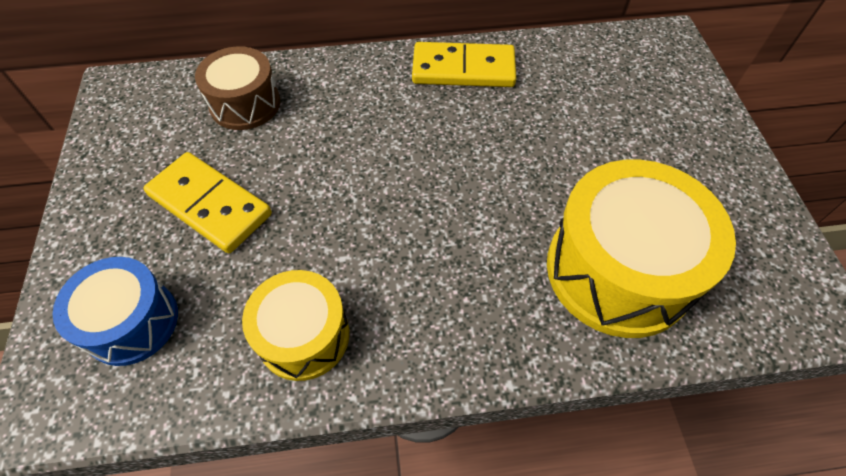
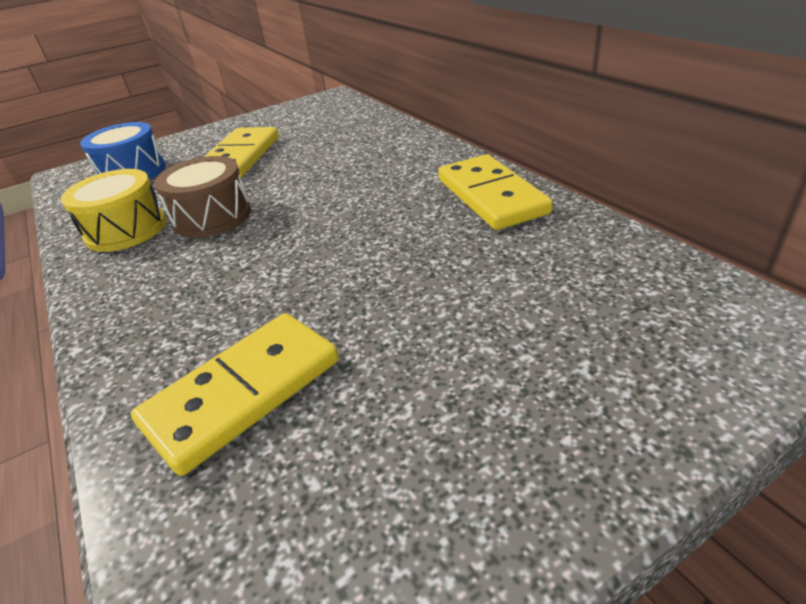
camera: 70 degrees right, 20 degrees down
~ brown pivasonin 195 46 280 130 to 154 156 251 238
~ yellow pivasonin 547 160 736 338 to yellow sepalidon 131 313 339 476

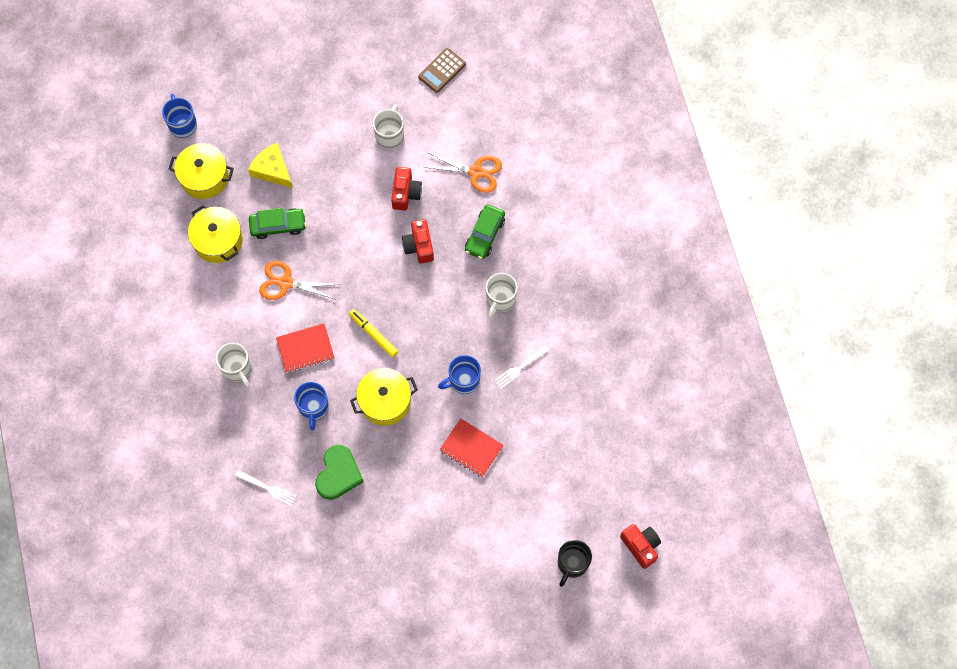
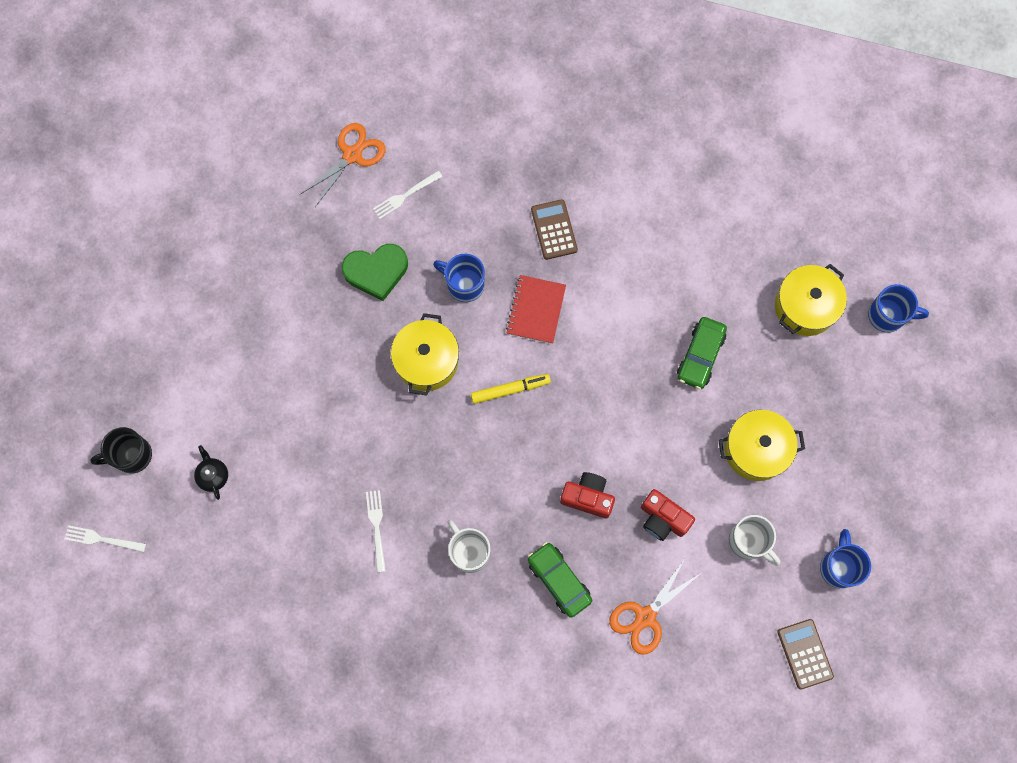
camera: 120 degrees right, 5 degrees up
- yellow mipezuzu 248 143 293 188
- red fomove 440 419 504 477
+ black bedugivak 194 445 228 500
~ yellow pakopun 188 205 243 263 to 718 410 805 481
~ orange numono 259 261 340 300 to 300 123 386 207
~ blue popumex 438 355 481 394 to 820 529 871 588
~ white popumex 216 343 251 387 to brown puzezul 531 199 578 260
~ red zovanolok 620 524 661 569 to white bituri 65 525 146 552
~ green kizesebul 315 445 364 500 = 342 244 408 301 60 degrees counterclockwise
~ black popumex 558 540 592 587 = 90 427 152 473 75 degrees counterclockwise

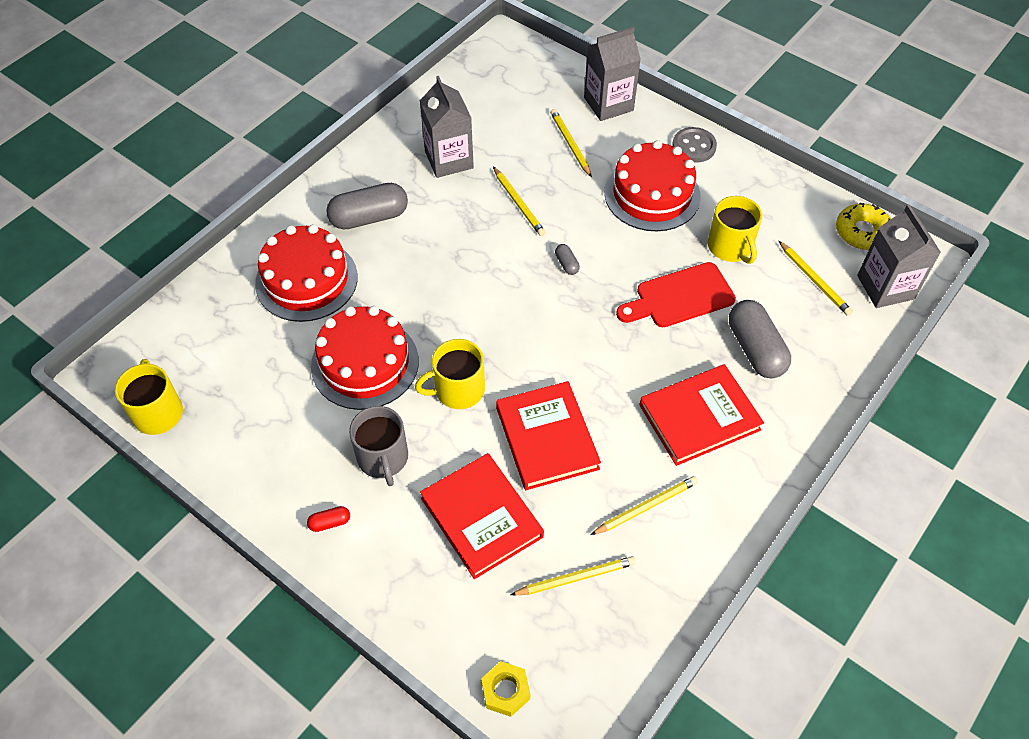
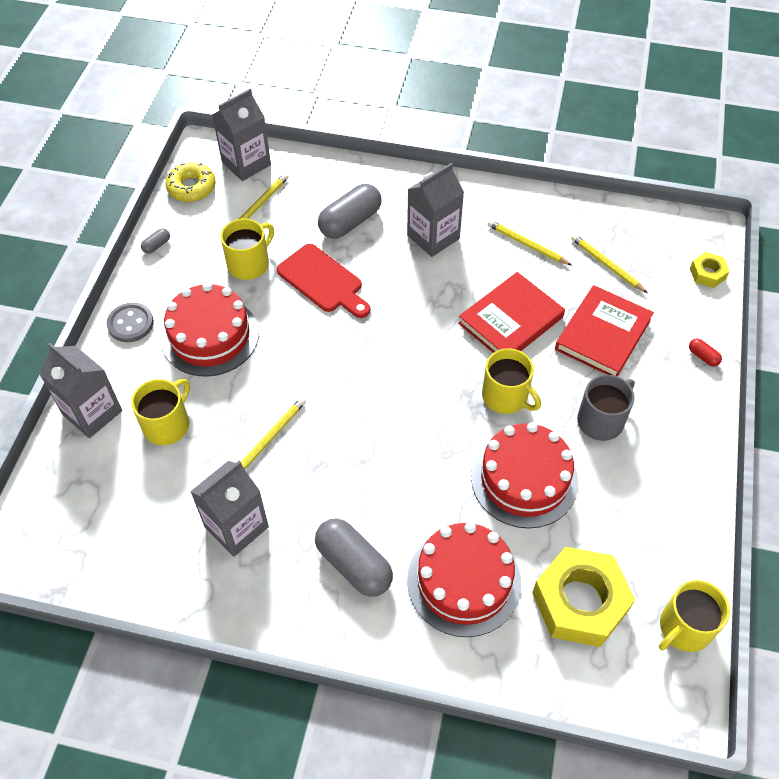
camera: 115 degrees left, 0 degrees up
+ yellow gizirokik 532 547 635 647
~ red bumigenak 307 506 350 532 to 689 339 722 366
~ grey bumigenak 555 244 580 275 to 141 228 170 254
~ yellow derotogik 550 109 592 177 to yellow popumex 131 379 190 445
~ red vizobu 640 364 764 466 to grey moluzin 407 163 464 257

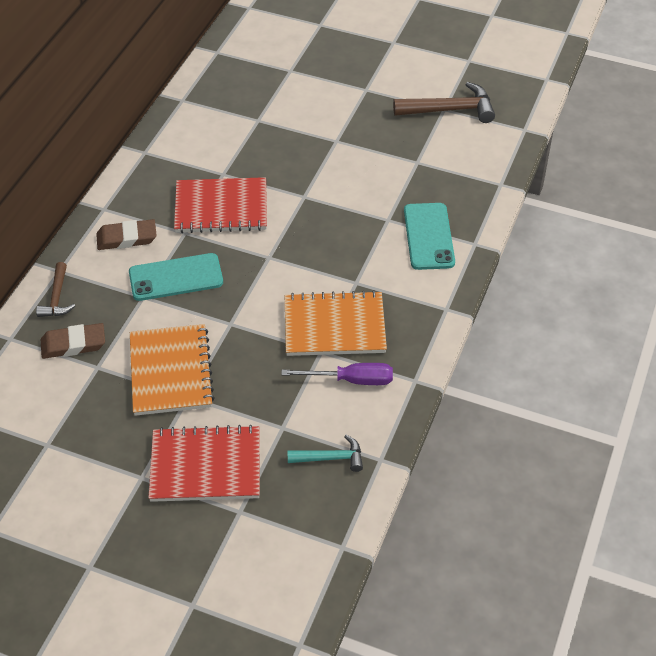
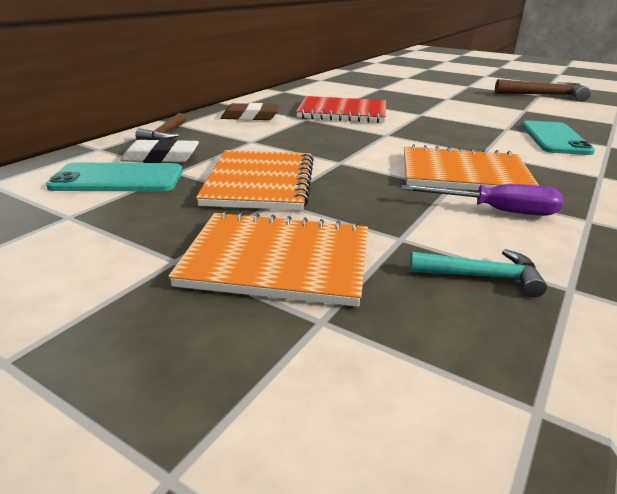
camera: 10 degrees right, 20 degrees down
~ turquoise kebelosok 129 253 223 301 to 46 163 182 191
~ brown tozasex 41 323 105 359 to white tozasex 120 139 199 163
~ red fomove 148 425 260 502 to orange fomove 168 211 368 307

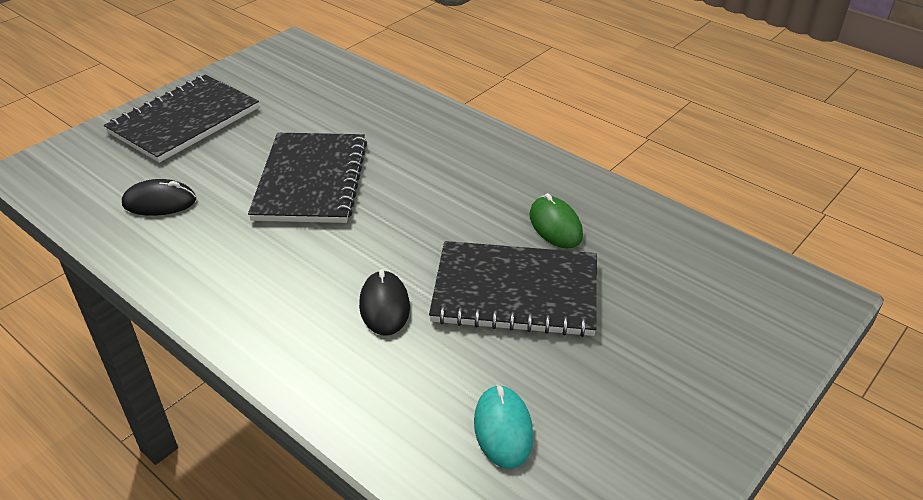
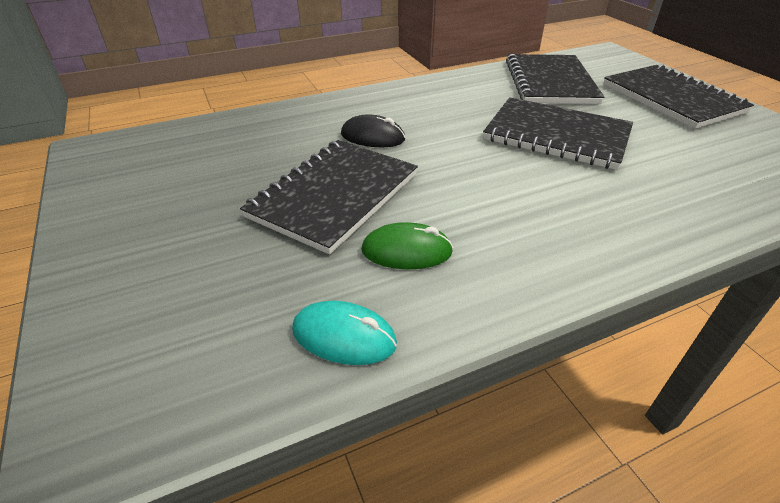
camera: 115 degrees right, 0 degrees up
~ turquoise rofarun 474 385 533 469 to 292 301 397 365
~ black rofarun 122 179 196 216 to black fomove 506 54 604 104

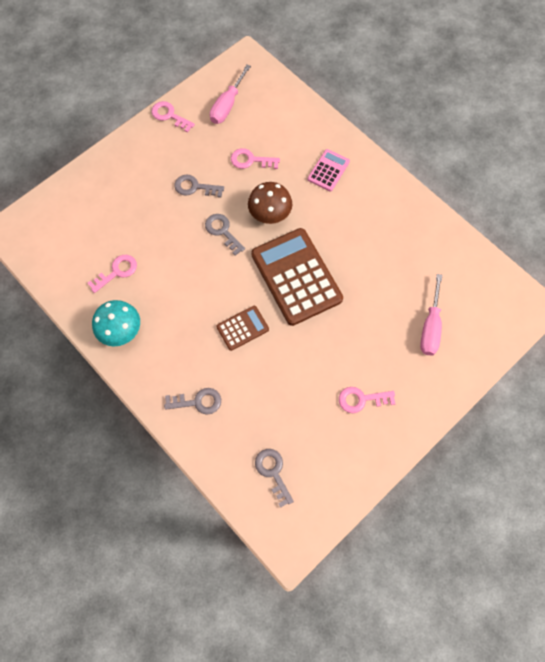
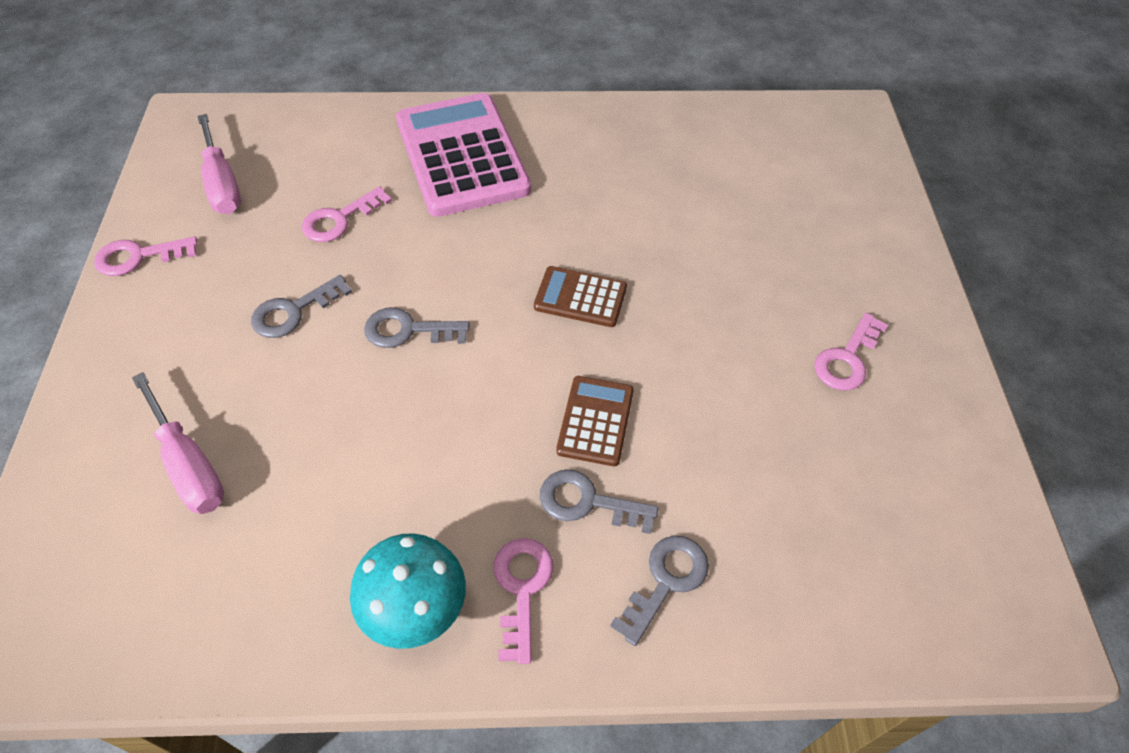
camera: 50 degrees left, 15 degrees down
- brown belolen 248 182 292 224
~ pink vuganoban 87 255 137 293 to 494 538 553 664
~ grey vuganoban 255 449 294 508 to 540 469 659 534
~ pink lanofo 420 274 442 355 to 132 372 224 514
~ brown puzezul 251 228 343 326 = 534 266 627 327 x0.49
~ pink puzezul 308 149 350 191 = 396 93 531 217 x2.05

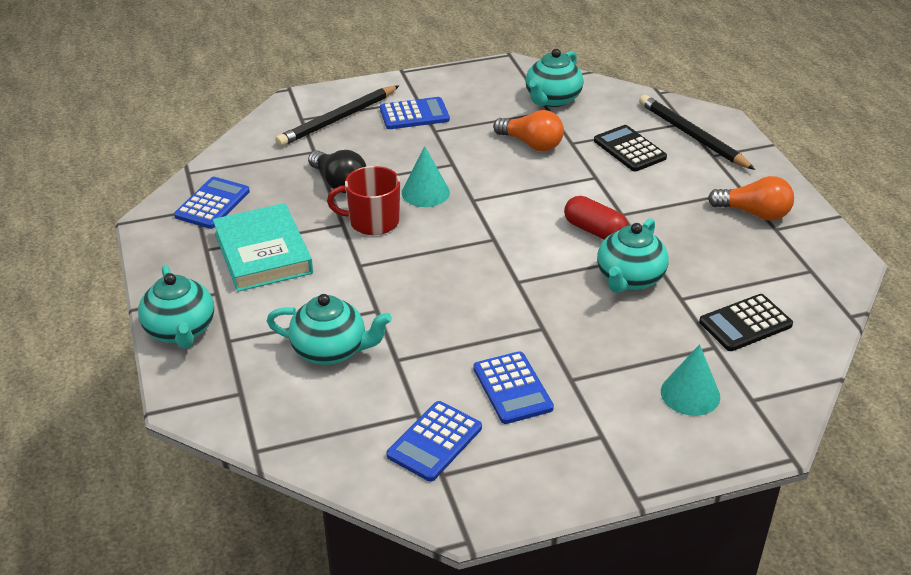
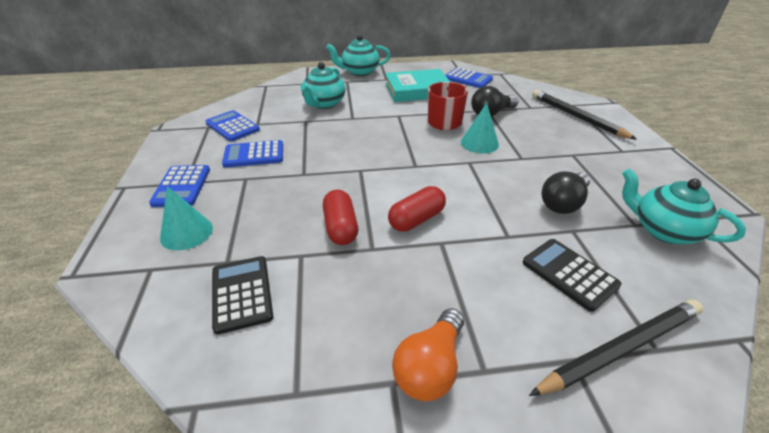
camera: 100 degrees right, 0 degrees up
~ blue puzezul 380 97 450 129 to 149 165 210 207
~ turquoise bedugivak 597 218 668 293 to red bumigenak 323 190 358 245
~ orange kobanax 493 110 564 151 to black kobanax 542 171 590 214
~ black puzezul 594 125 667 171 = 523 239 622 312 105 degrees counterclockwise

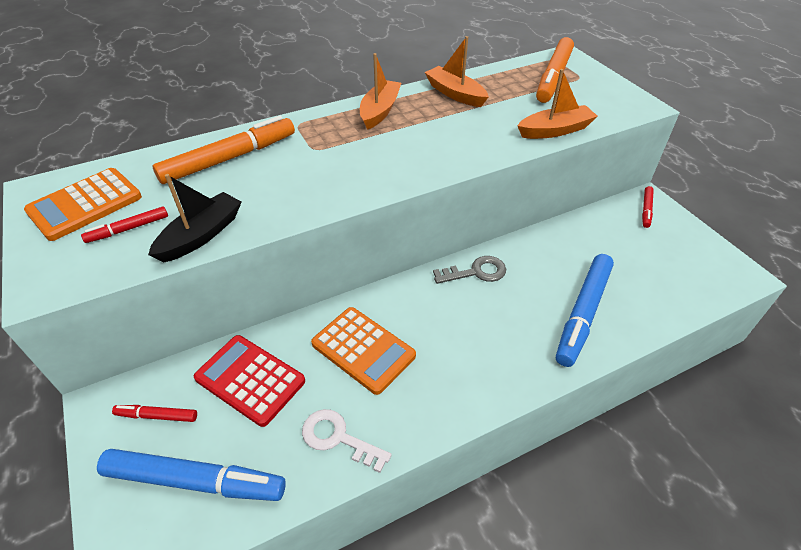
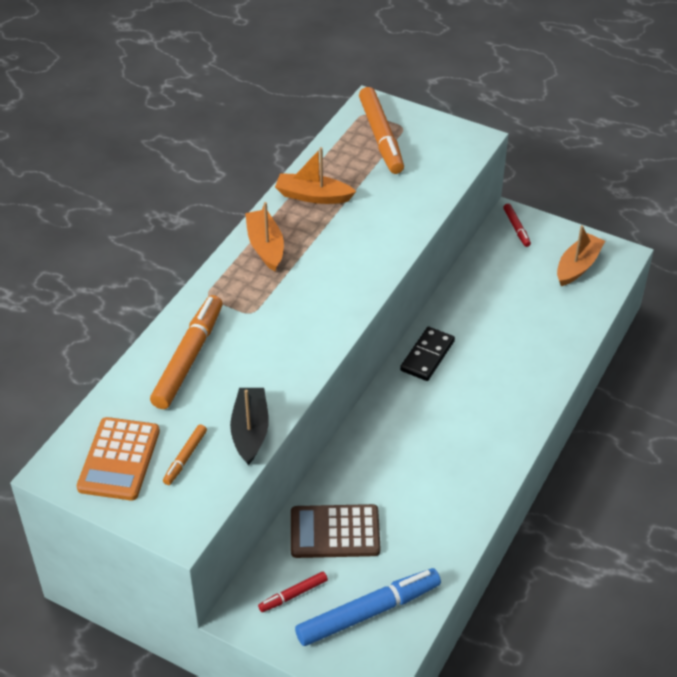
camera: 35 degrees left, 0 degrees up
- white vuganoban 302 409 392 473
- orange puzezul 311 307 416 395
- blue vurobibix 556 254 614 367
~ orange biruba 517 69 598 139 to 557 225 605 286
~ grey vuganoban 433 256 506 284 to black sepalidon 400 326 455 381
~ red vurobibix 81 206 168 243 to orange vurobibix 163 424 207 485
~ red puzezul 194 335 305 427 to brown puzezul 291 504 380 558

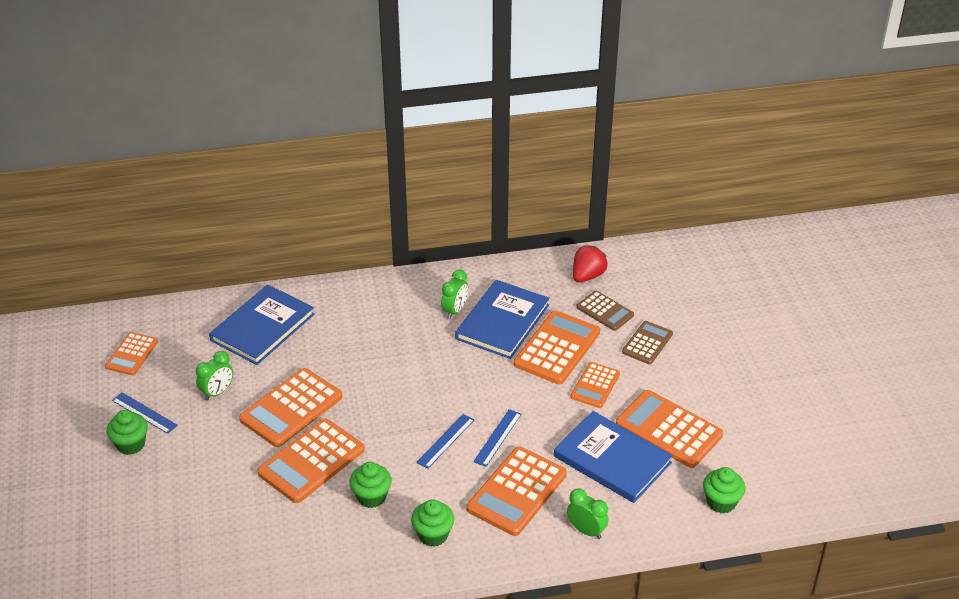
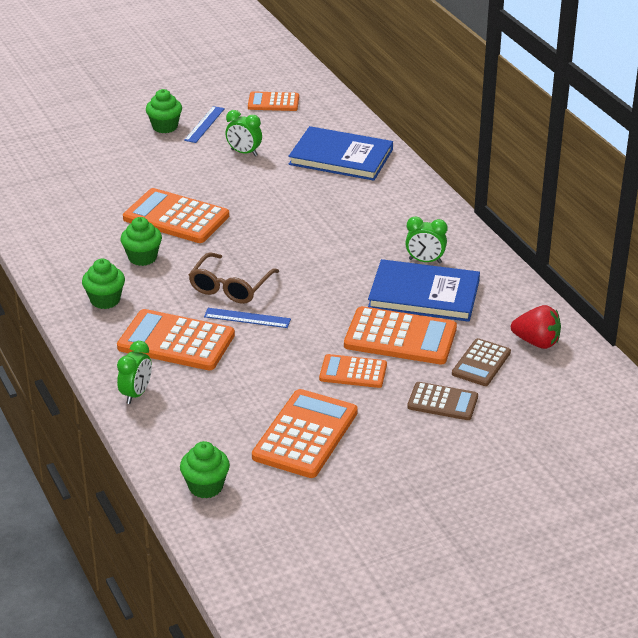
camera: 75 degrees right, 5 degrees down
- orange puzezul 239 368 342 447
- blue vizobu 554 411 673 503
~ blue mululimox 416 414 475 469 to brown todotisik 189 252 279 304

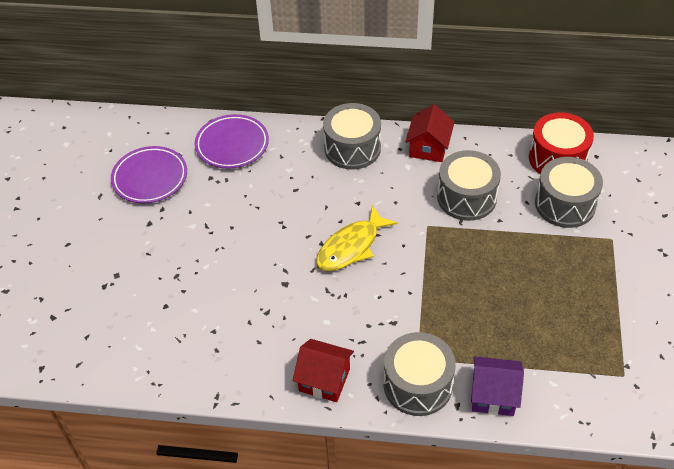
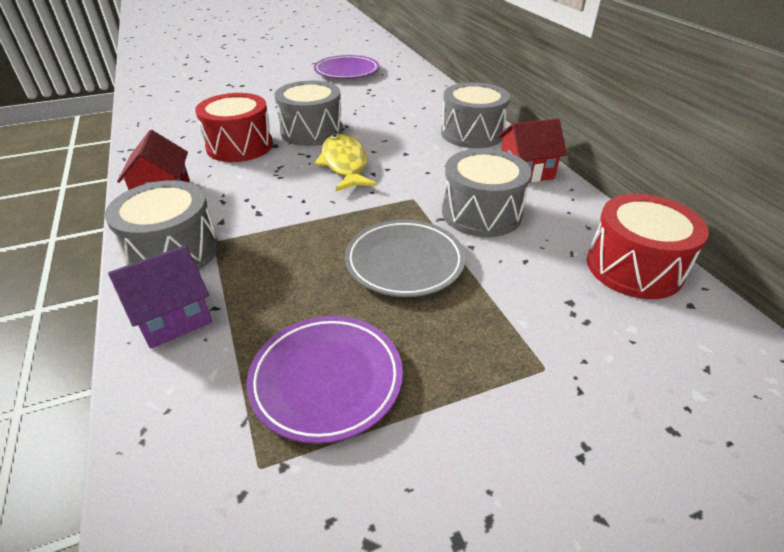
camera: 60 degrees right, 10 degrees down
+ red pivasonin 195 93 273 162
+ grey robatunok 345 220 465 297
~ purple robatunok 195 114 269 169 to 246 316 403 444
~ grey pivasonin 535 157 603 228 to 274 81 343 146
~ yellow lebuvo 316 205 397 271 = 314 134 377 191 60 degrees clockwise
~ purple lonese 471 356 524 416 = 108 245 212 349 75 degrees clockwise

